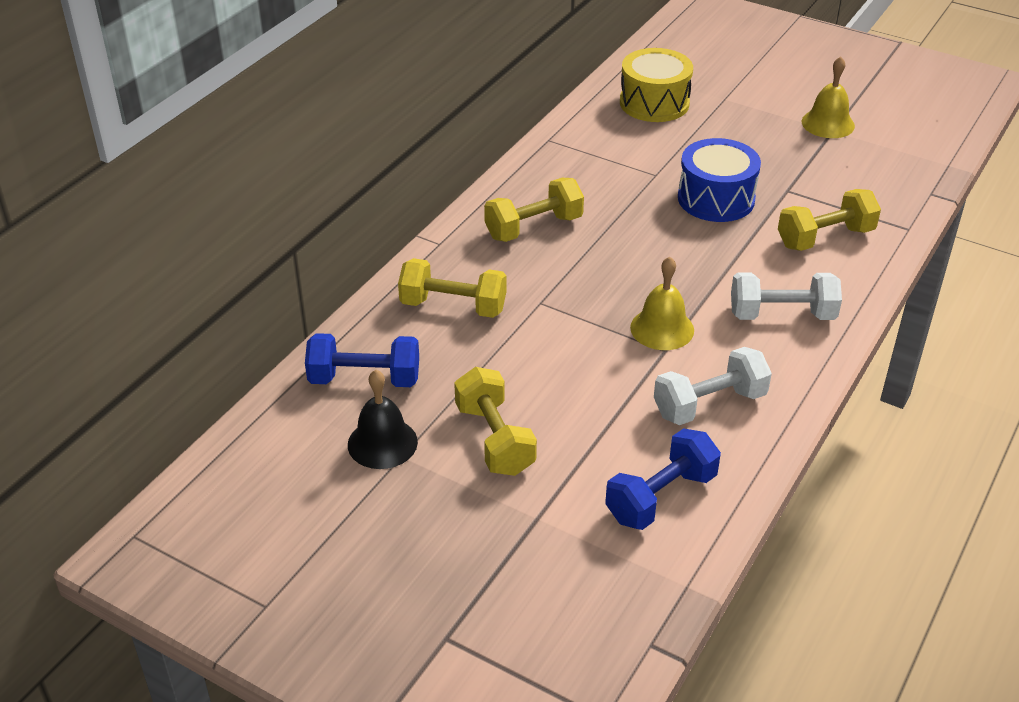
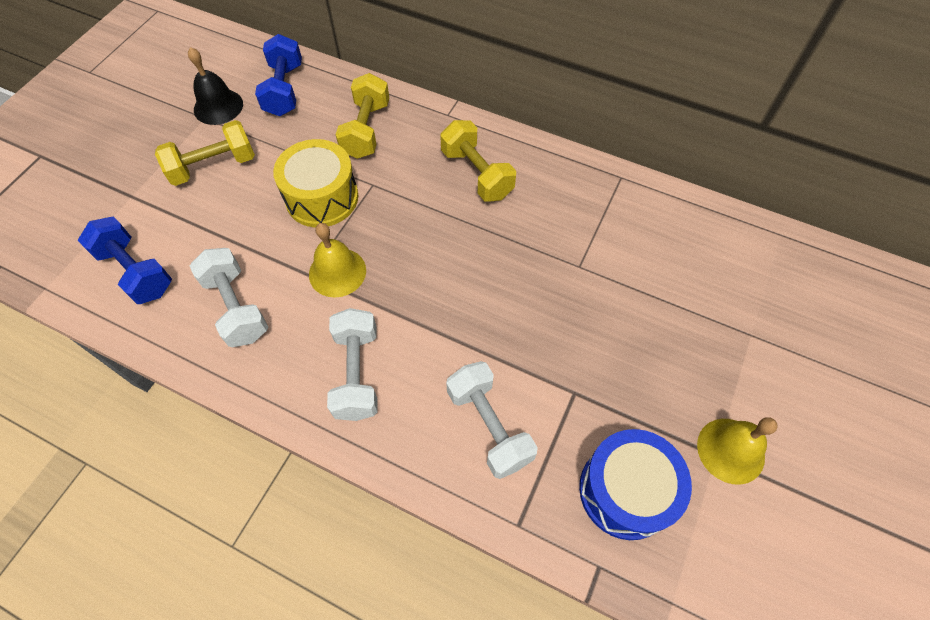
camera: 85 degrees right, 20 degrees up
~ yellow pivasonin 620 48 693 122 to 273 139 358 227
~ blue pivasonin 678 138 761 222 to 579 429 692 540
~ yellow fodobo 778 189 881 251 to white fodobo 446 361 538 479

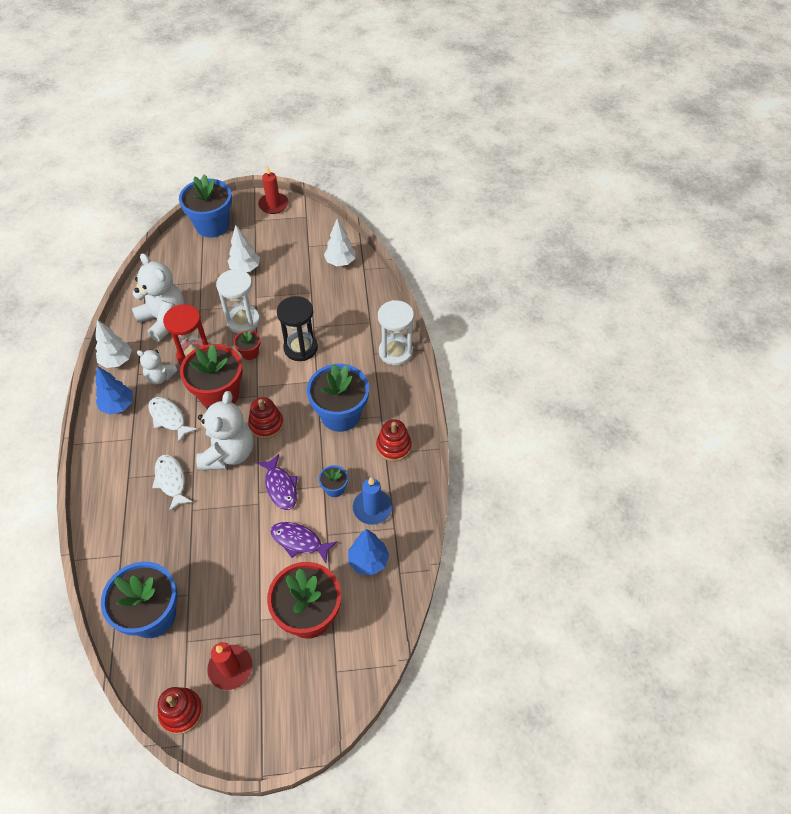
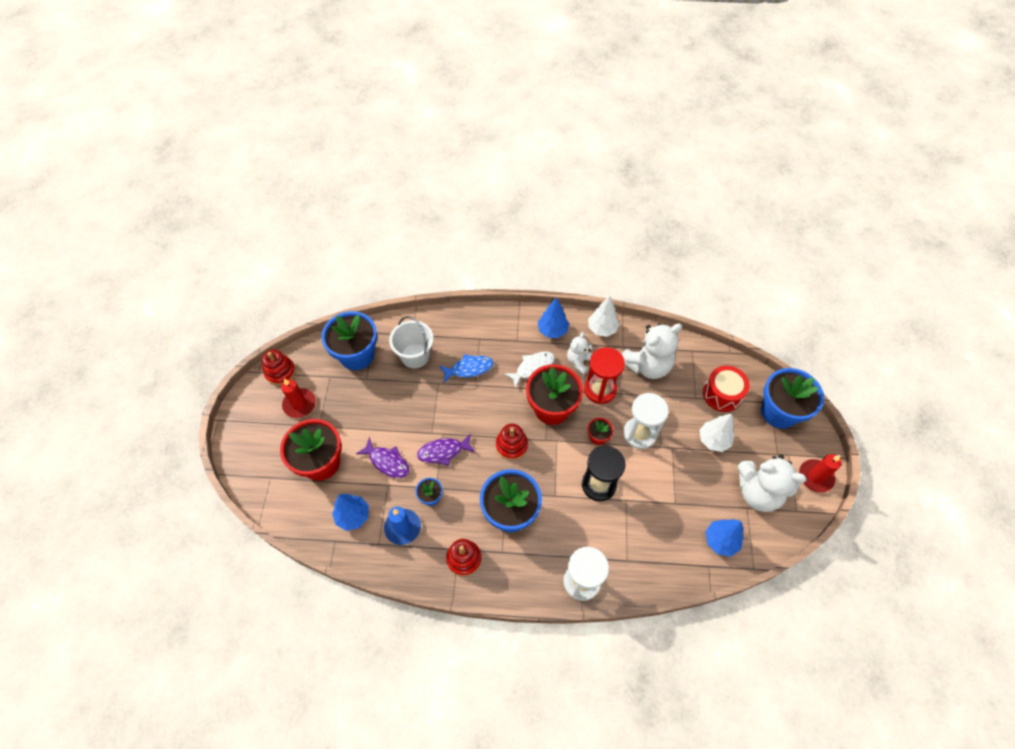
camera: 100 degrees right, 5 degrees up
+ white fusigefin 389 316 434 368
+ red pivasonin 703 366 750 412
~ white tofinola 196 391 254 470 to 738 455 807 512
~ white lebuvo 152 454 193 512 to blue lebuvo 439 354 493 383
~ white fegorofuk 324 218 356 266 to blue fegorofuk 705 519 743 556
~ purple lebuvo 271 522 337 563 = 356 437 409 478 90 degrees clockwise

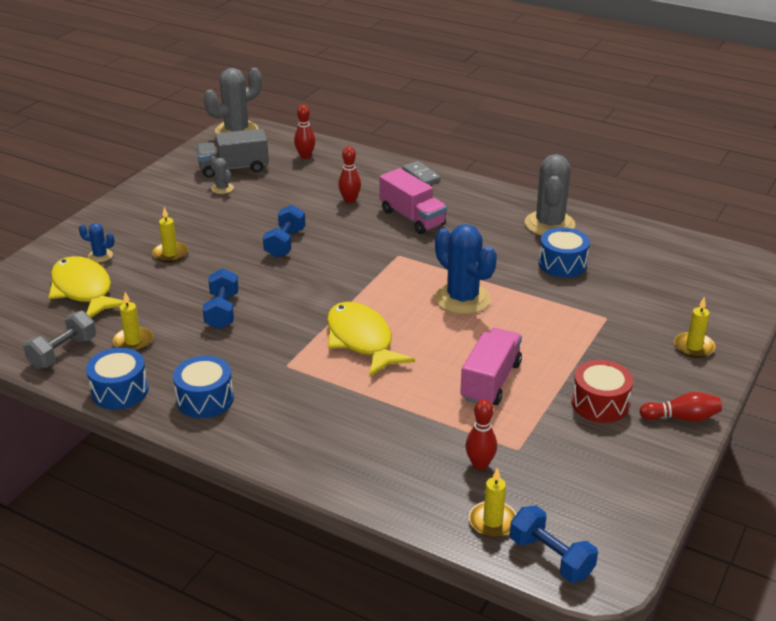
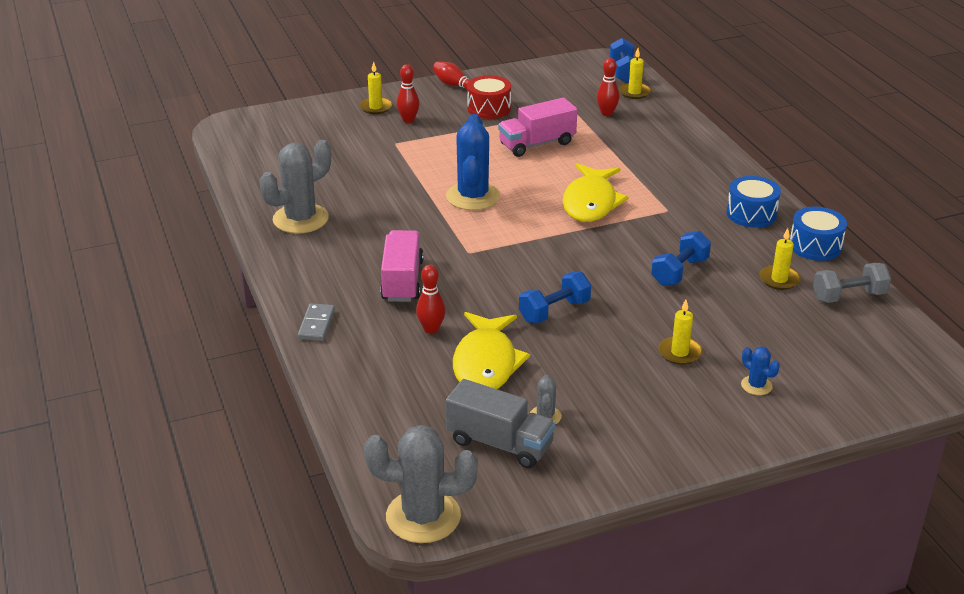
camera: 140 degrees left, 0 degrees up
- blue pivasonin 539 227 590 278
~ yellow lebuvo 48 256 125 318 to 453 312 530 389
~ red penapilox 294 105 315 159 to 396 64 420 123

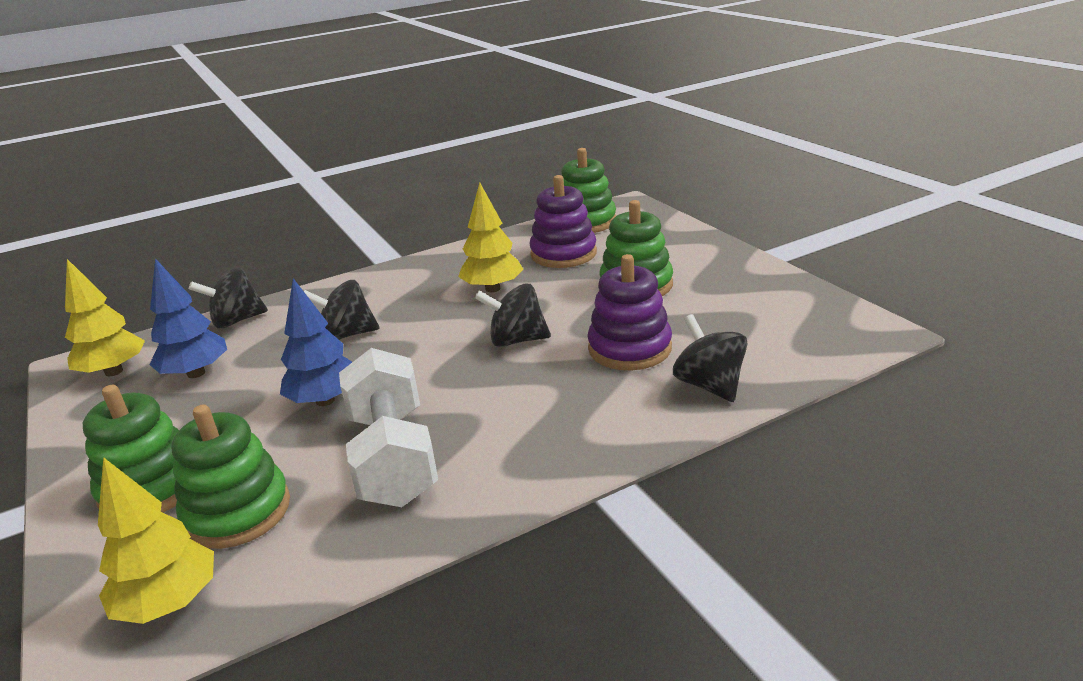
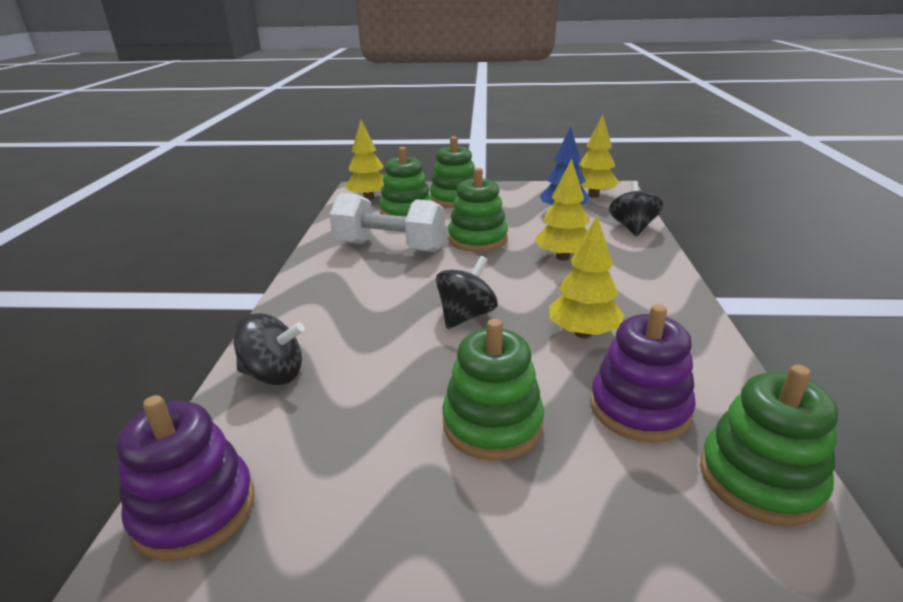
camera: 120 degrees right, 0 degrees up
~ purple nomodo 587 254 672 370 to 116 395 254 561
~ blue fegorofuk 280 278 352 406 to green nomodo 448 168 508 252
~ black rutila 304 280 380 340 to yellow fegorofuk 535 158 590 261

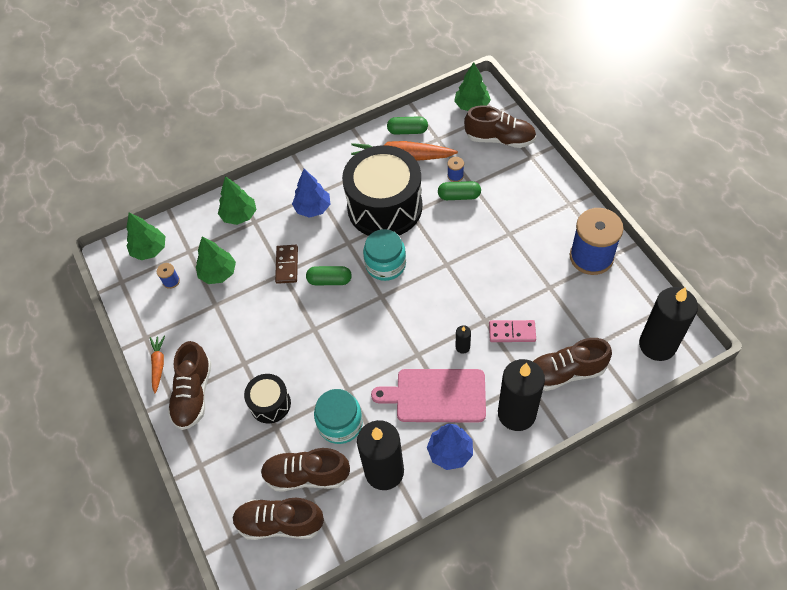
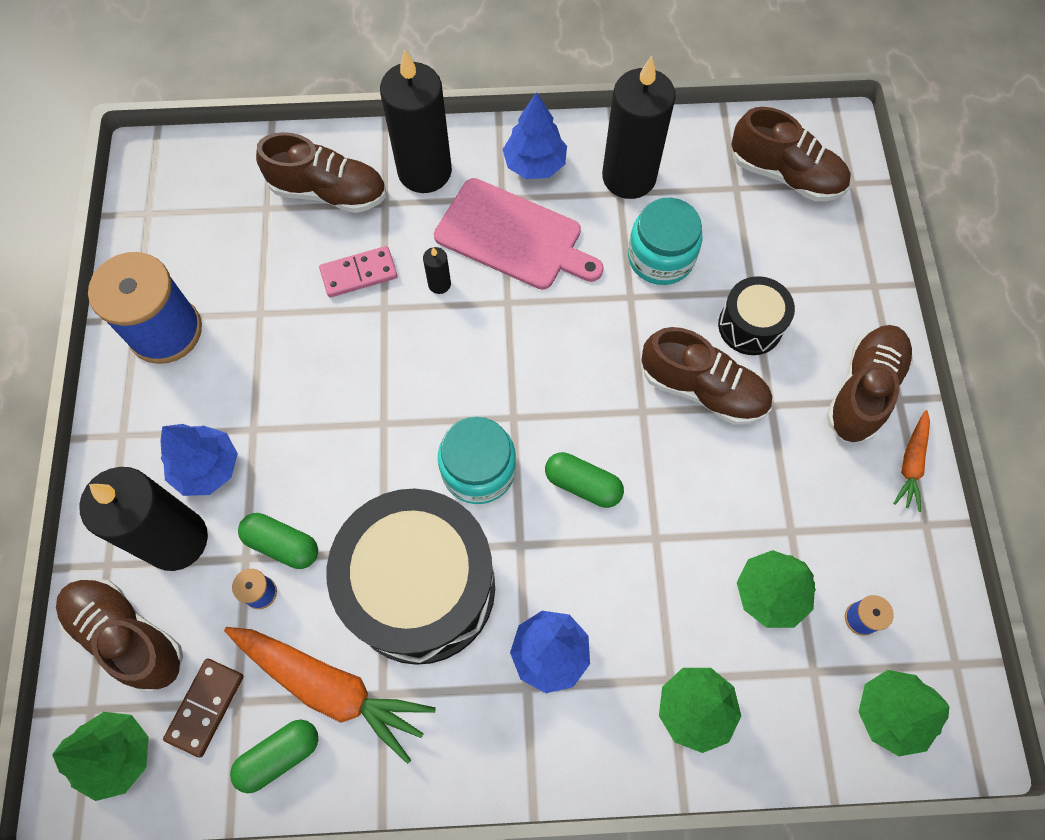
camera: 160 degrees left, 10 degrees up
+ blue fegorofuk 160 424 238 496
~ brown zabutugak 261 448 350 492 to 642 327 772 425
~ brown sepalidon 275 245 298 284 to 163 658 244 757
~ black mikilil 639 287 698 361 to 79 467 208 571
~ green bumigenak 387 116 428 134 = 230 720 318 793 60 degrees counterclockwise
~ pink sepalidon 489 320 536 342 = 319 246 398 297 45 degrees counterclockwise

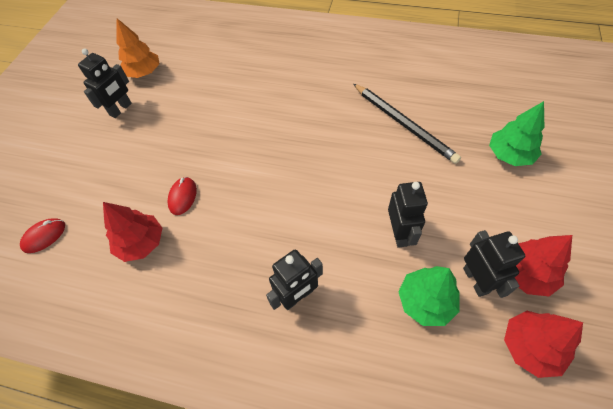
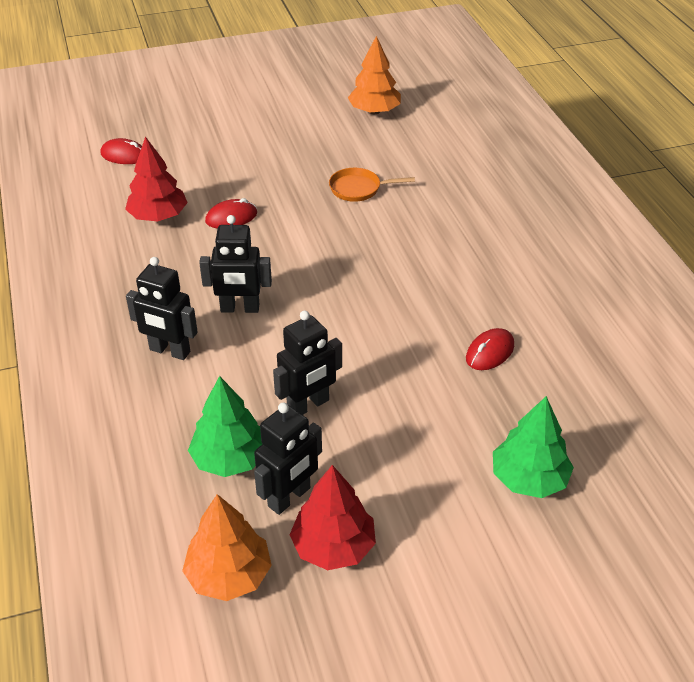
camera: 55 degrees right, 15 degrees down
+ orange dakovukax 329 168 415 202
~ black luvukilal 78 49 132 118 to 199 215 272 313
~ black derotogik 353 84 461 164 to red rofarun 466 328 514 370
~ red fegorofuk 504 311 583 378 to orange fegorofuk 182 494 272 601

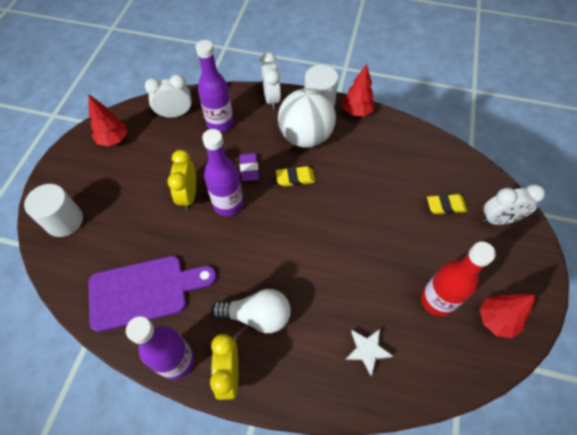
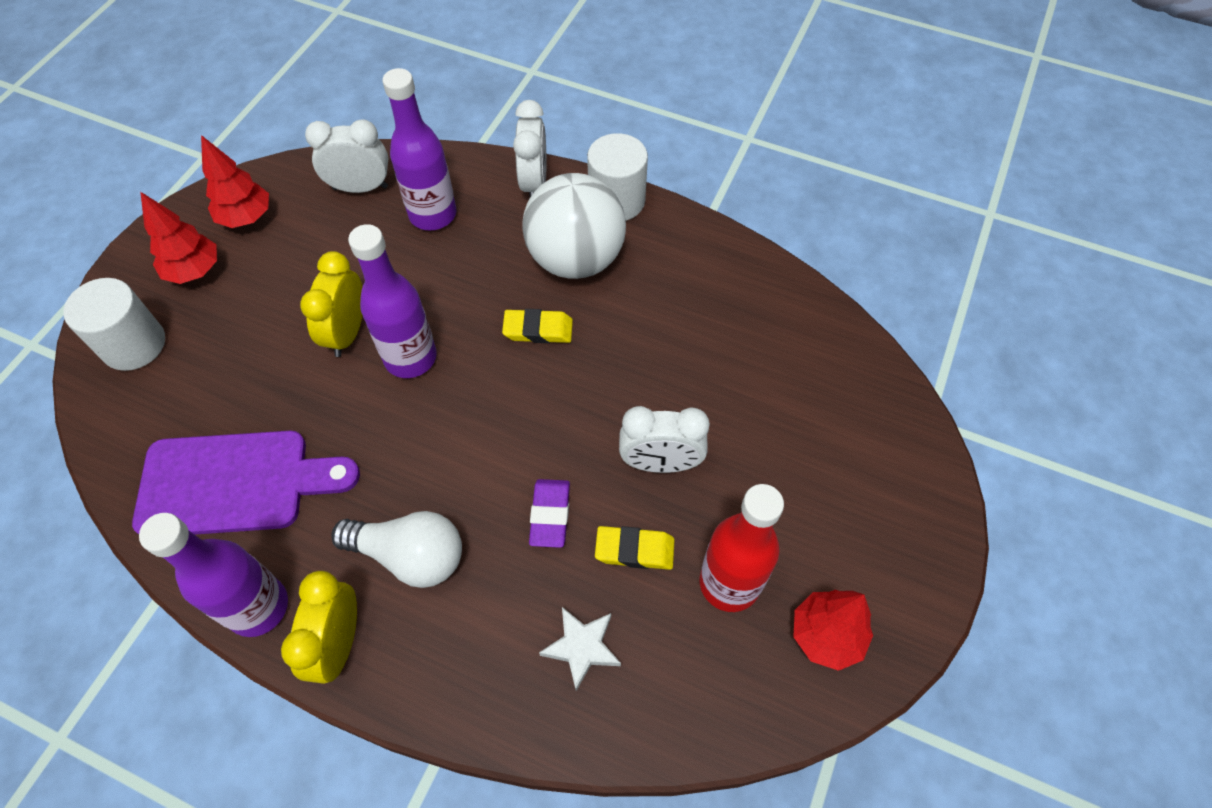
camera: 10 degrees right, 0 degrees up
~ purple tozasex 240 153 259 181 to 529 479 570 548
~ red fegorofuk 342 64 375 116 to 140 192 217 284
~ yellow tozasex 427 194 467 214 to 595 526 675 570
~ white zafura 482 184 545 225 to 619 406 710 473

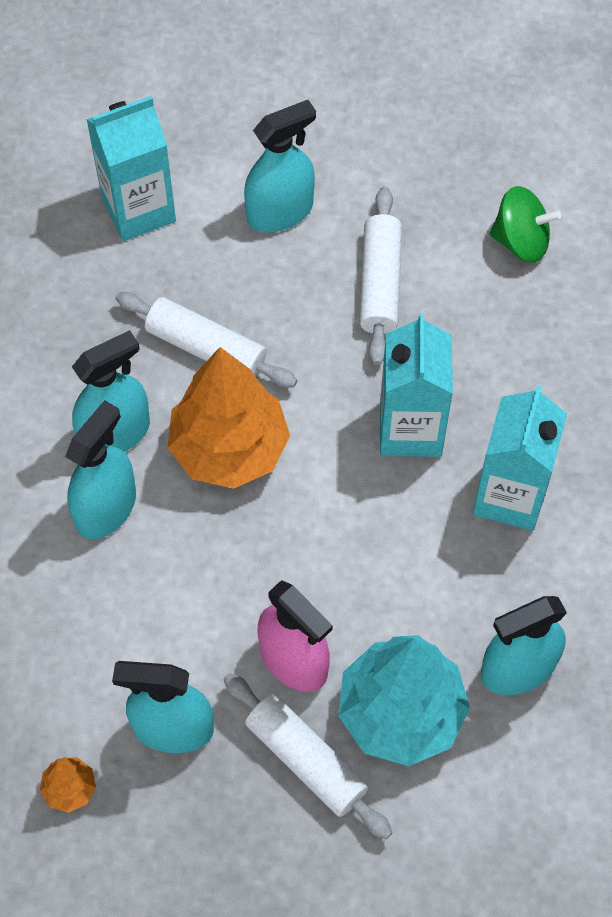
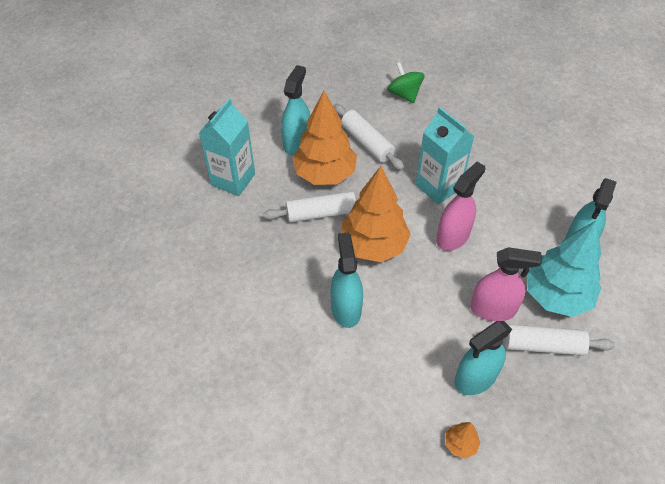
camera: 40 degrees left, 10 degrees down
- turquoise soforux 72 330 150 452
- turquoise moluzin 473 385 567 531
+ orange fegorofuk 292 91 357 185
+ pink soforux 436 162 485 251
~ green rutila 490 186 561 263 = 387 62 425 103 90 degrees counterclockwise

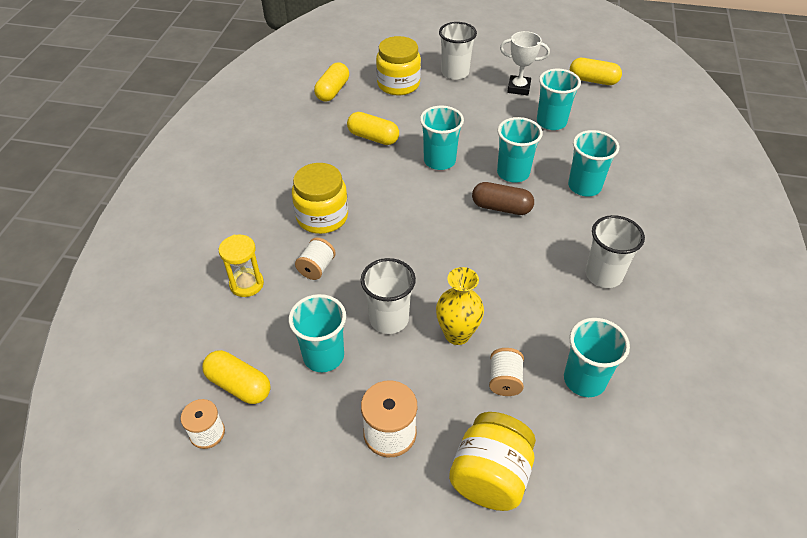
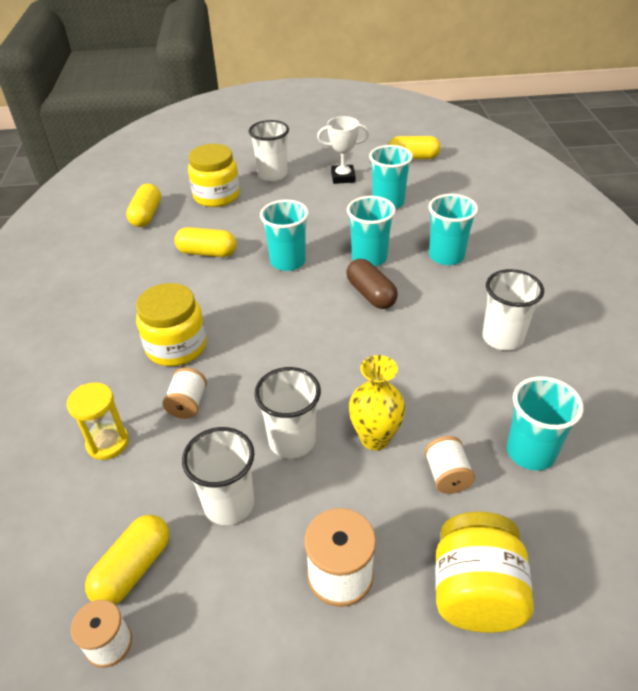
camera: 15 degrees left, 5 degrees down
~ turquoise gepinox 289 294 346 372 to white gepinox 182 427 255 525
~ yellow bumigenak 202 350 271 404 = 85 515 170 605 75 degrees counterclockwise
~ brown bumigenak 472 182 534 215 = 346 259 398 309 60 degrees clockwise

